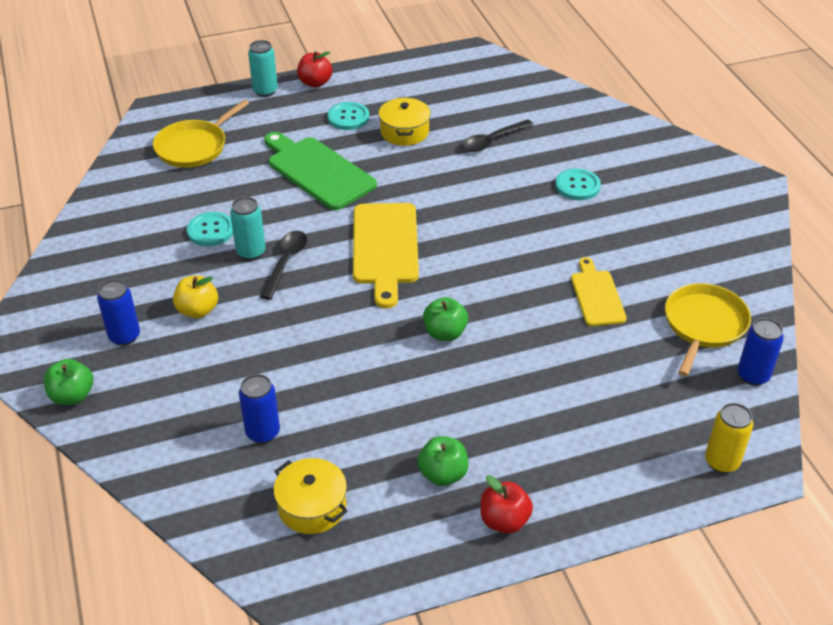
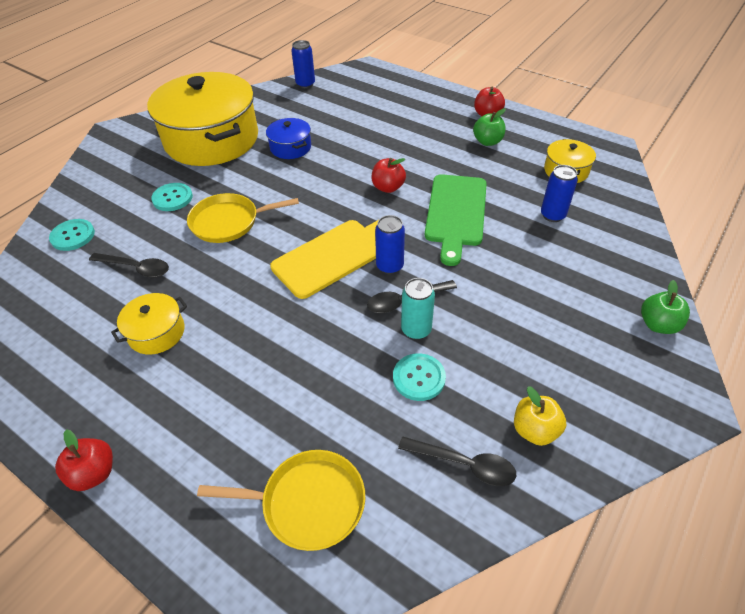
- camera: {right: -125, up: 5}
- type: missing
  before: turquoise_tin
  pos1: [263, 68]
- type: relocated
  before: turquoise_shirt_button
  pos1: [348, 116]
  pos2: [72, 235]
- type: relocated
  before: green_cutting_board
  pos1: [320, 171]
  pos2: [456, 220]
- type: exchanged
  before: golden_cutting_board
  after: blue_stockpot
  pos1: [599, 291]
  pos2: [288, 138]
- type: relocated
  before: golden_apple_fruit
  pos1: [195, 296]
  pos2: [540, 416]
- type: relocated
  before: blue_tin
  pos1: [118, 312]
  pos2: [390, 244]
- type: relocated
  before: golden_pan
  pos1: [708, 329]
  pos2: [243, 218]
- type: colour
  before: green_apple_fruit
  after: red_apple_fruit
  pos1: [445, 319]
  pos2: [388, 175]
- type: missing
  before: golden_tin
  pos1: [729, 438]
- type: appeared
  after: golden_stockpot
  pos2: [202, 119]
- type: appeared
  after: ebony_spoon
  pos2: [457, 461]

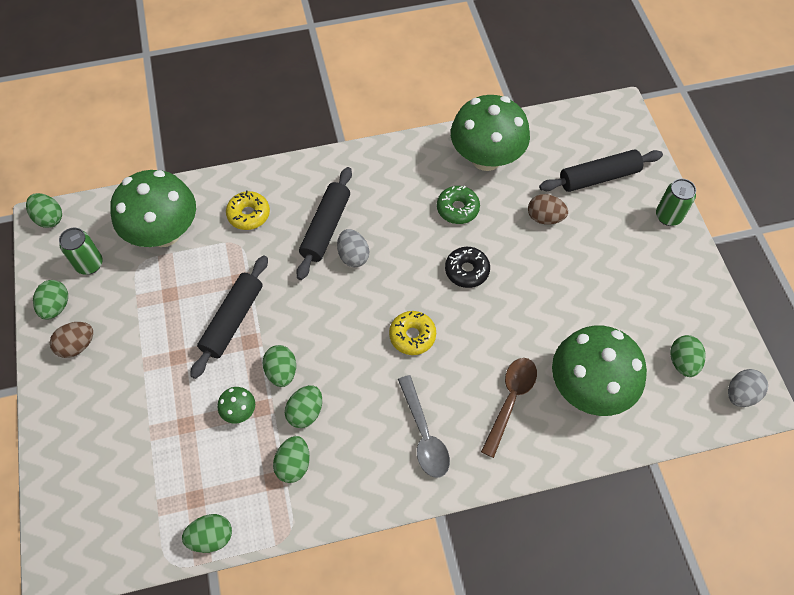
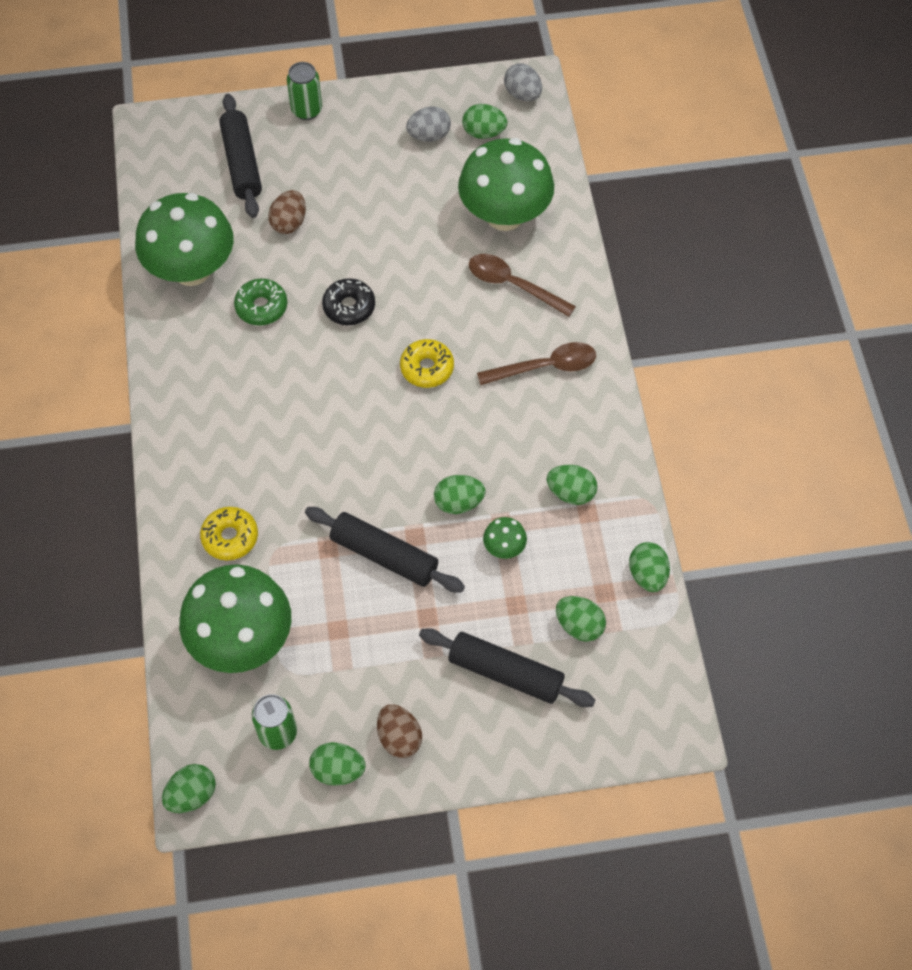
- camera: {right: -85, up: 0}
- type: relocated
  before: ebony_pastry_roller
  pos1: [324, 223]
  pos2: [507, 667]
- type: relocated
  before: ash-grey_toy_egg
  pos1: [353, 248]
  pos2: [428, 124]
- type: colour
  before: ash-grey_spoon
  after: brown_spoon
  pos1: [424, 426]
  pos2: [536, 363]
- type: relocated
  before: green_toy_egg
  pos1: [303, 406]
  pos2: [581, 619]

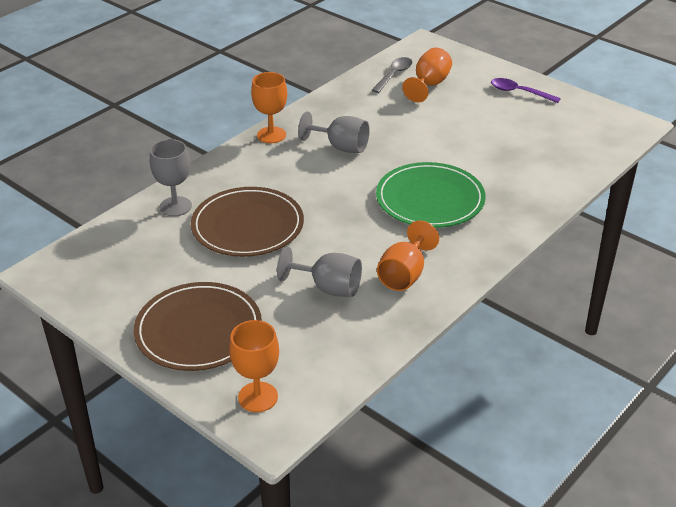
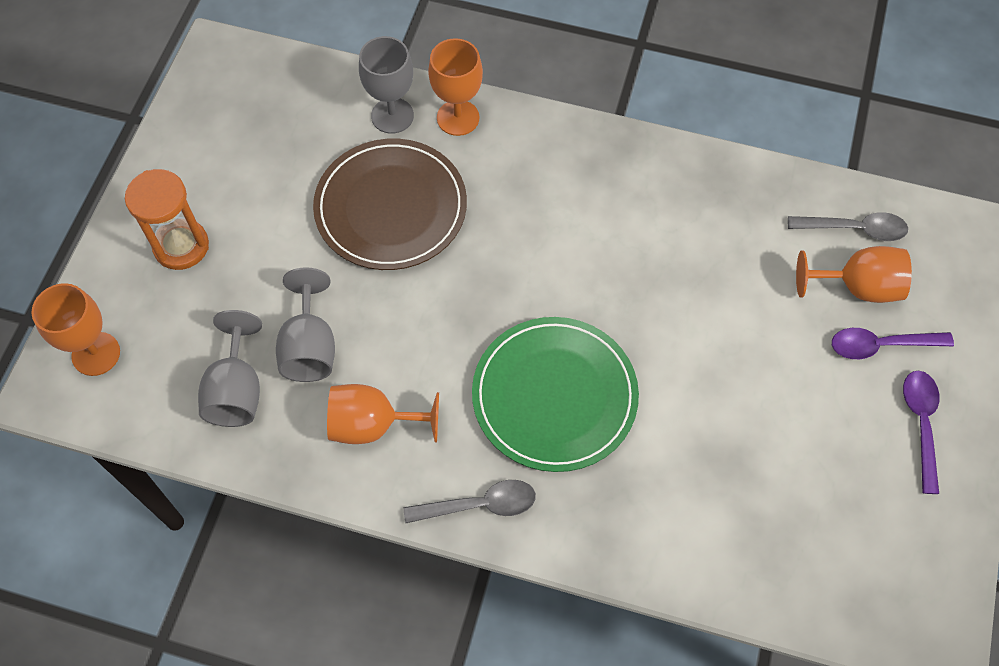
- camera: {right: 65, up: 25}
- type: relocated
  before: orange-coloured_chalice
  pos1: [269, 107]
  pos2: [455, 87]
- type: relocated
  before: ash-grey_chalice
  pos1: [334, 132]
  pos2: [230, 368]
- type: exchanged
  before: brown_dinner_plate
  after: orange-coloured_sandglass
  pos1: [198, 326]
  pos2: [167, 219]
- type: appeared
  after: purple_spoon
  pos2: [893, 343]
- type: appeared
  after: ash-grey_spoon
  pos2: [470, 501]

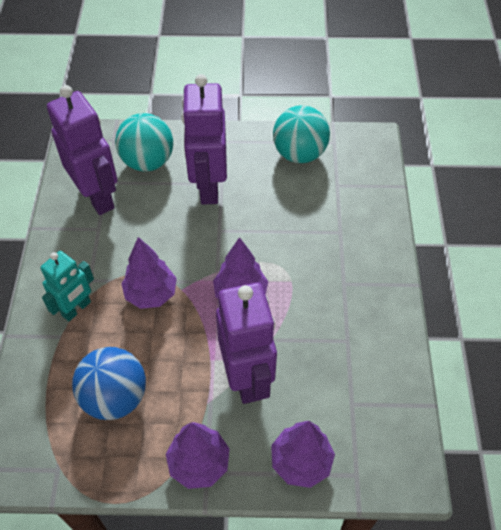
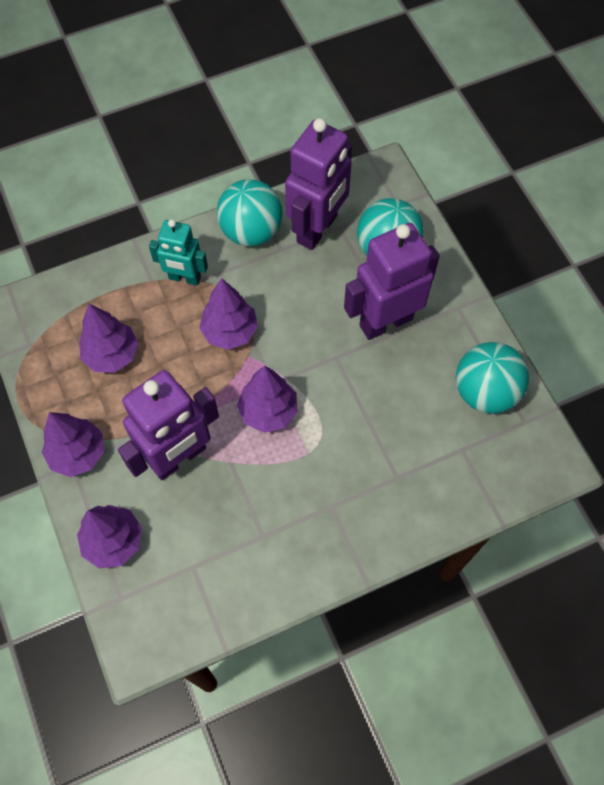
- camera: {right: 65, up: 10}
- type: exchanged
  before: blue_play_ball
  after: purple_fir_tree
  pos1: [109, 383]
  pos2: [108, 338]
- type: appeared
  after: turquoise_play_ball
  pos2: [249, 212]

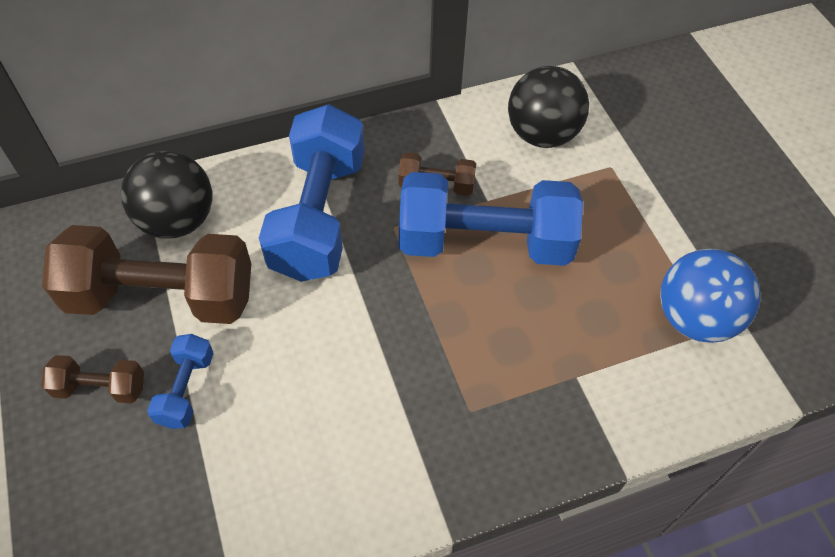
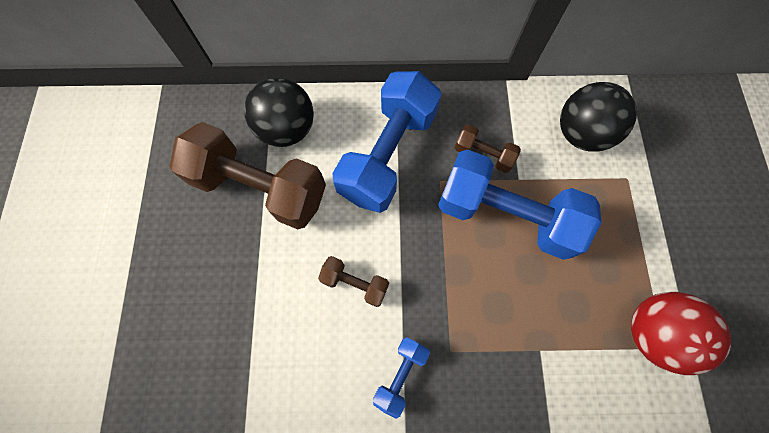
- camera: {right: 20, up: 15}
- type: colour
  before: blue_play_ball
  after: red_play_ball
  pos1: [710, 296]
  pos2: [681, 333]
- type: relocated
  before: blue_dumbbell
  pos1: [180, 381]
  pos2: [401, 378]
- type: relocated
  before: brown_dumbbell
  pos1: [93, 379]
  pos2: [353, 281]

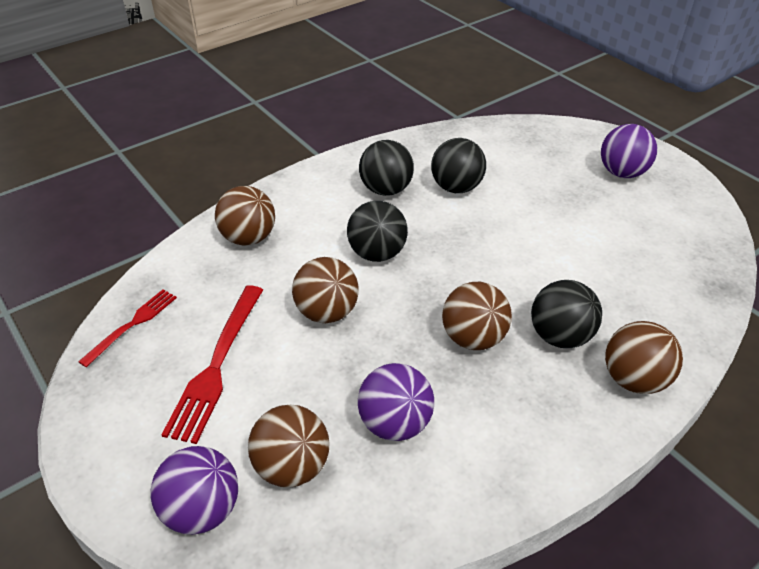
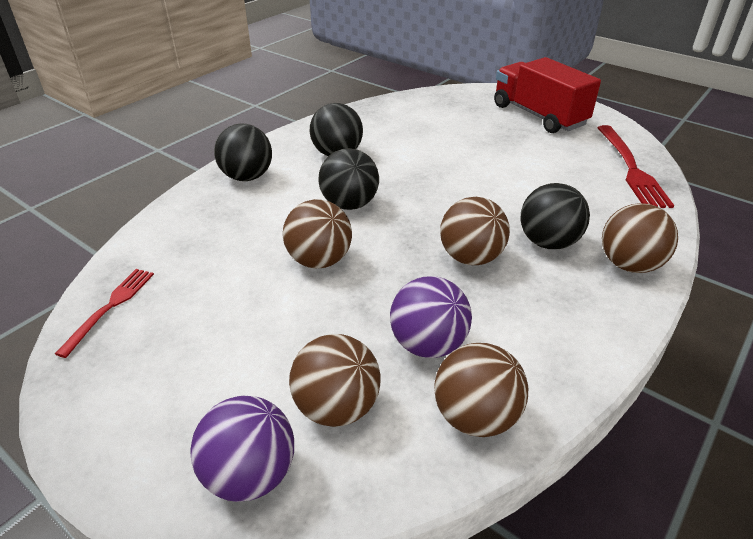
- camera: {right: -15, up: -5}
- type: exchanged
  before: purple_play_ball
  after: red_lorry
  pos1: [629, 151]
  pos2: [547, 95]
- type: relocated
  before: ebony_play_ball
  pos1: [458, 165]
  pos2: [243, 152]
- type: relocated
  before: brown_play_ball
  pos1: [245, 216]
  pos2: [481, 390]
- type: relocated
  before: red_table_fork
  pos1: [212, 364]
  pos2: [636, 166]

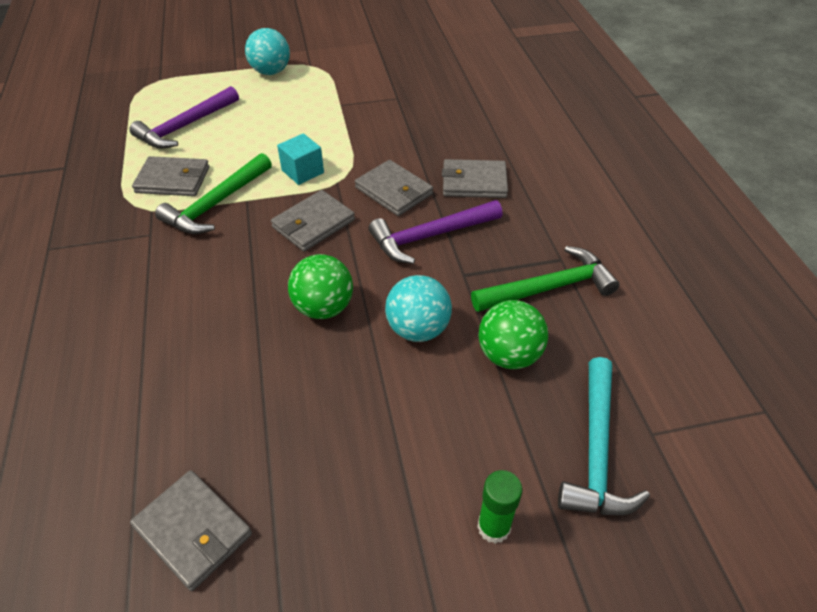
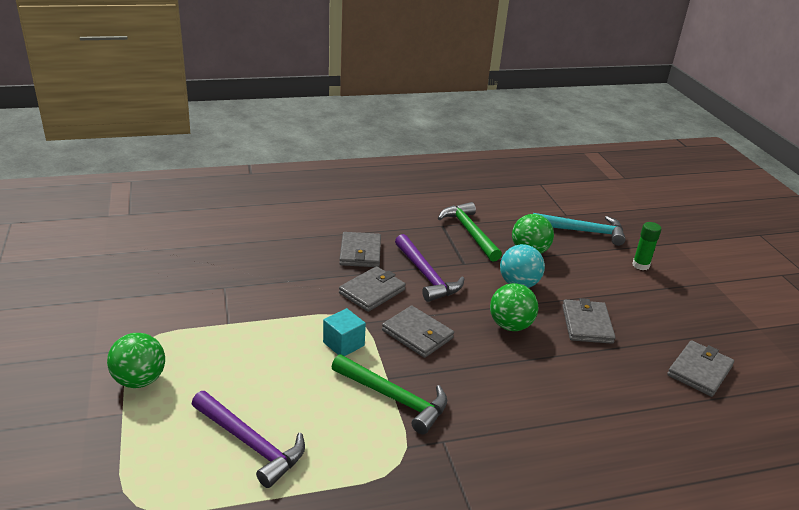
- camera: {right: -95, up: -15}
- type: colour
  before: turquoise_play_ball
  after: green_play_ball
  pos1: [267, 51]
  pos2: [136, 360]
- type: relocated
  before: ash-grey_billfold
  pos1: [170, 176]
  pos2: [589, 321]

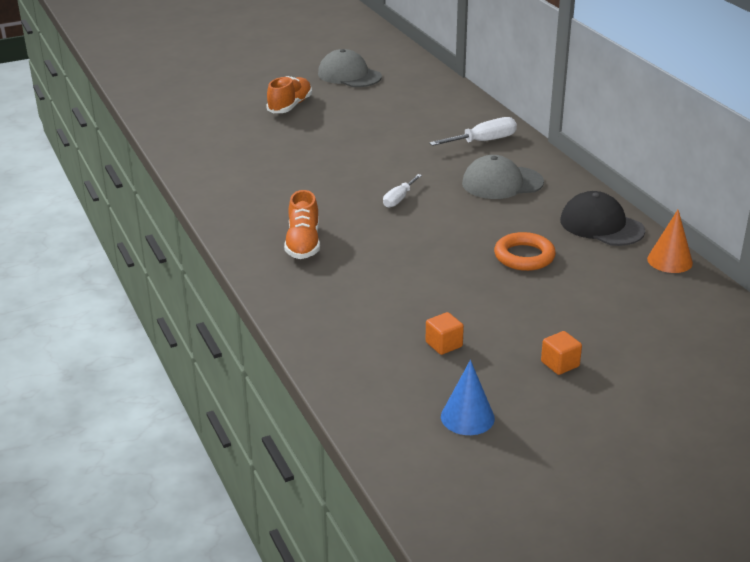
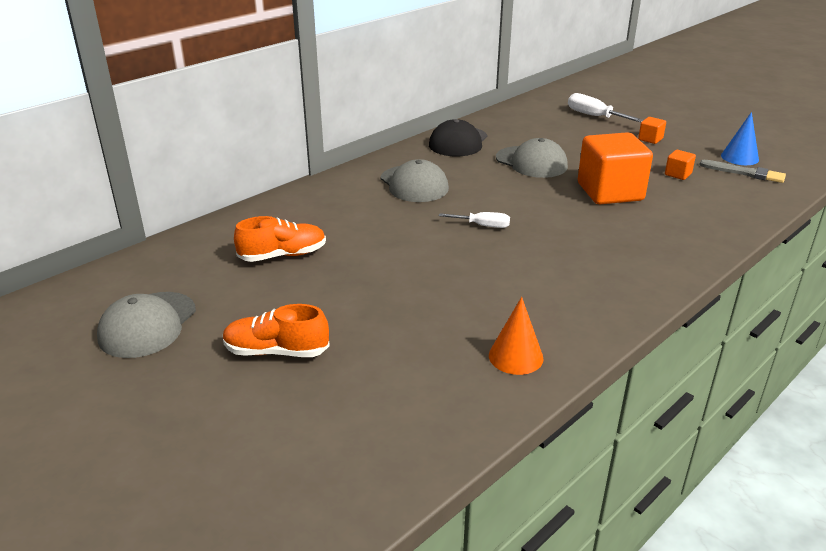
- camera: {right: -110, up: 0}
- type: relocated
  before: white_hand_screwdriver
  pos1: [473, 131]
  pos2: [605, 107]
- type: relocated
  before: orange-coloured_shoe
  pos1: [302, 224]
  pos2: [280, 239]
- type: relocated
  before: orange-coloured_cone_shape
  pos1: [670, 241]
  pos2: [516, 336]
- type: exchanged
  before: orange-coloured_torus
  after: ash-grey_peaked_cap
  pos1: [525, 251]
  pos2: [532, 158]
- type: appeared
  after: orange-coloured_block
  pos2: [615, 168]
- type: appeared
  after: ash-grey_paintbrush
  pos2: [742, 171]

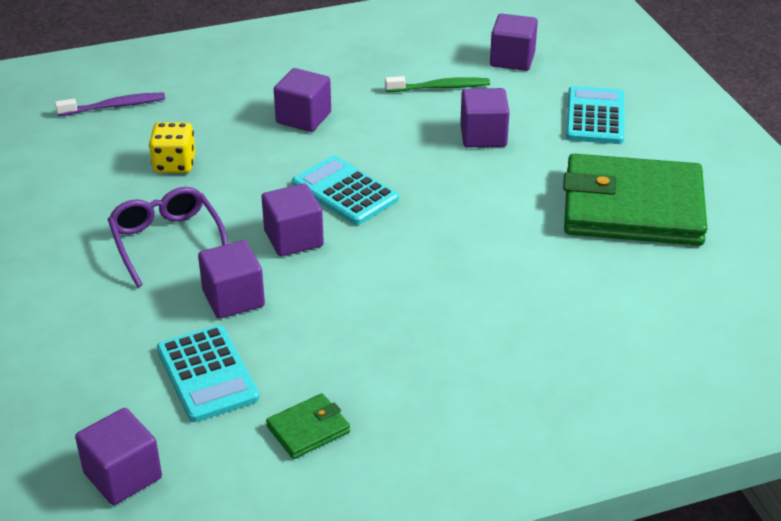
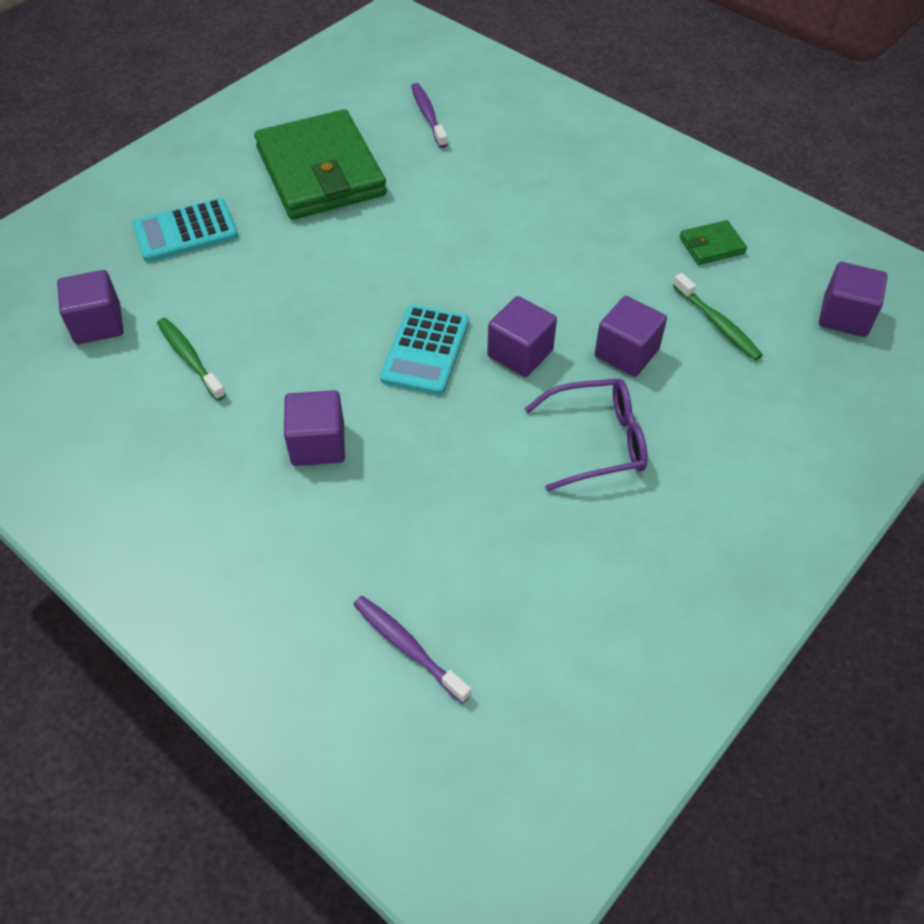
- camera: {right: -120, up: 15}
- type: missing
  before: purple_block
  pos1: [485, 117]
- type: missing
  before: golden_dice
  pos1: [172, 147]
- type: spun
  before: purple_eyeglasses
  pos1: [168, 237]
  pos2: [586, 434]
  turn: -135
- type: exchanged
  before: turquoise_calculator
  after: green_tooth_brush
  pos1: [208, 373]
  pos2: [718, 317]
- type: spun
  before: green_billfold
  pos1: [308, 426]
  pos2: [713, 242]
  turn: -45
- type: appeared
  after: purple_tooth_brush
  pos2: [429, 115]

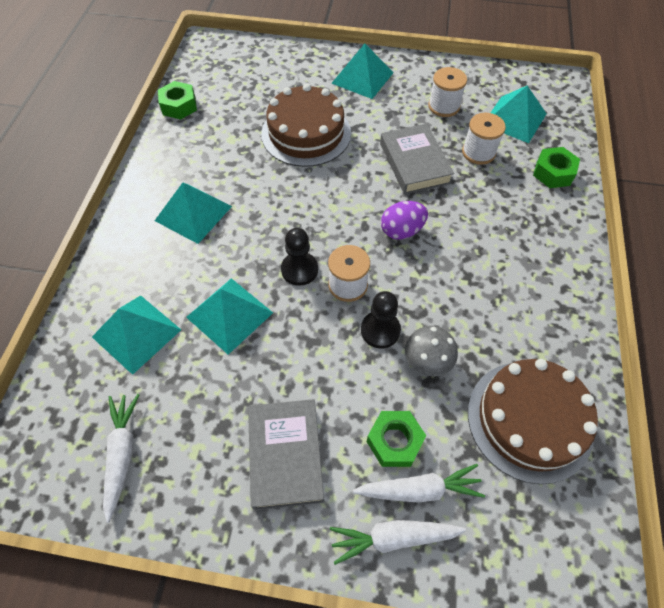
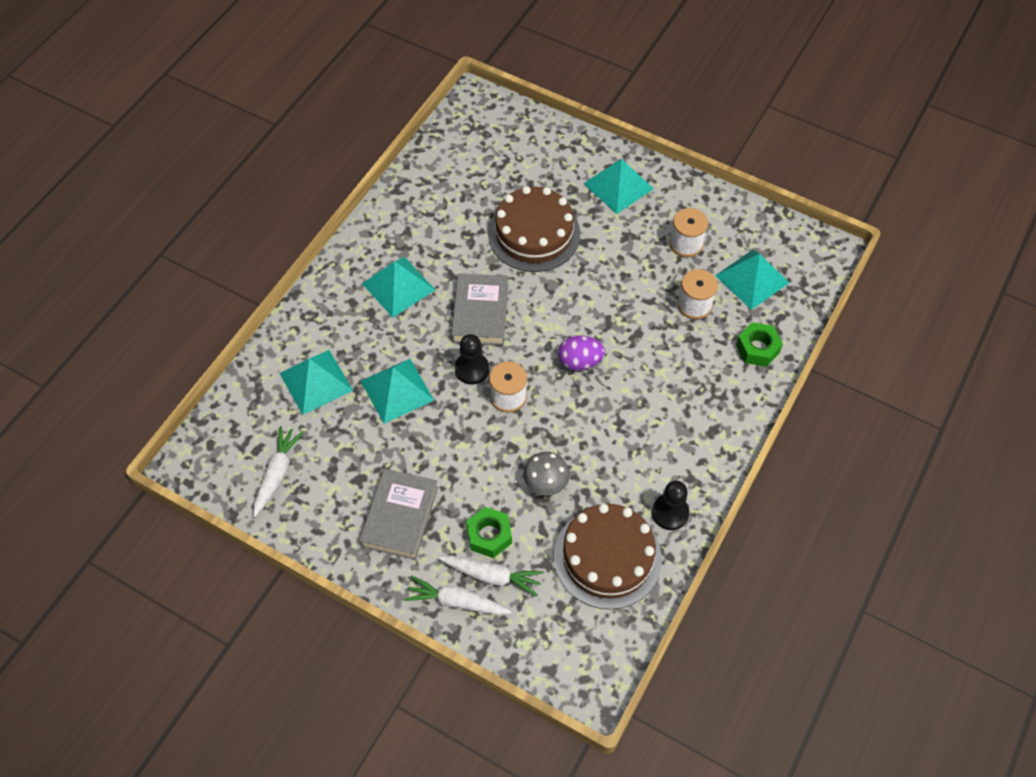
- camera: {right: 20, up: 0}
- type: missing
  before: green_nut
  pos1: [177, 100]
- type: relocated
  before: ash-grey_hardback
  pos1: [417, 159]
  pos2: [479, 309]
- type: relocated
  before: ebony_pawn
  pos1: [381, 319]
  pos2: [670, 505]

